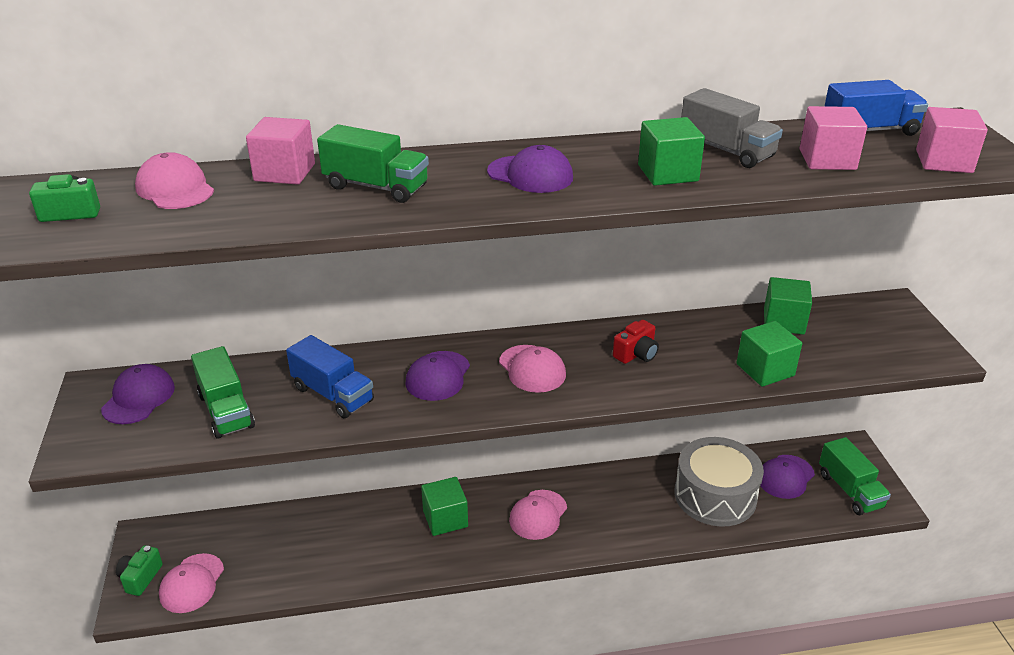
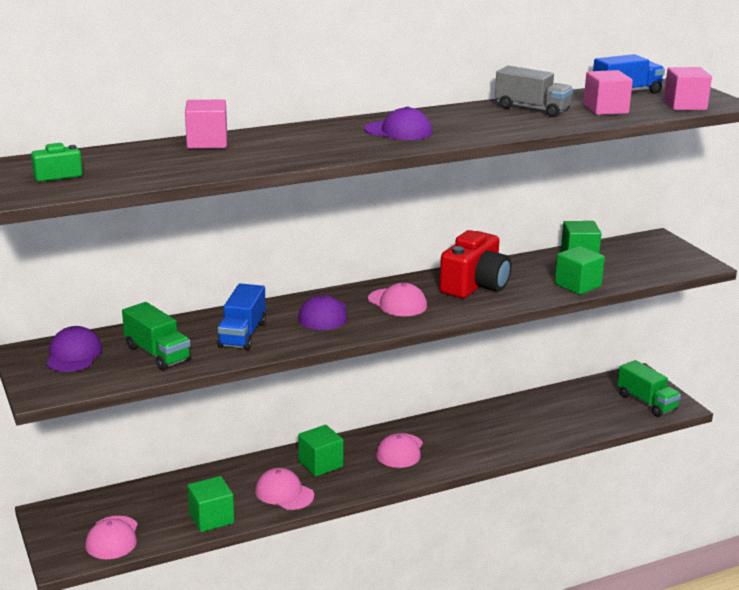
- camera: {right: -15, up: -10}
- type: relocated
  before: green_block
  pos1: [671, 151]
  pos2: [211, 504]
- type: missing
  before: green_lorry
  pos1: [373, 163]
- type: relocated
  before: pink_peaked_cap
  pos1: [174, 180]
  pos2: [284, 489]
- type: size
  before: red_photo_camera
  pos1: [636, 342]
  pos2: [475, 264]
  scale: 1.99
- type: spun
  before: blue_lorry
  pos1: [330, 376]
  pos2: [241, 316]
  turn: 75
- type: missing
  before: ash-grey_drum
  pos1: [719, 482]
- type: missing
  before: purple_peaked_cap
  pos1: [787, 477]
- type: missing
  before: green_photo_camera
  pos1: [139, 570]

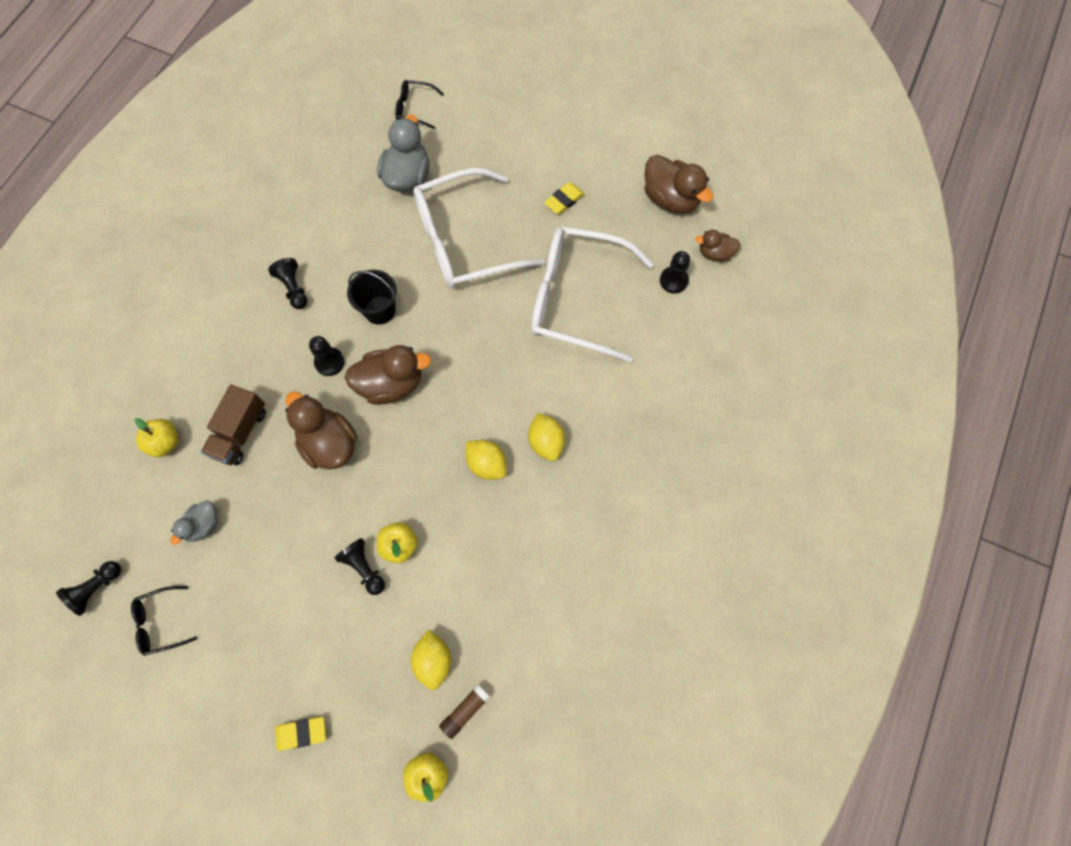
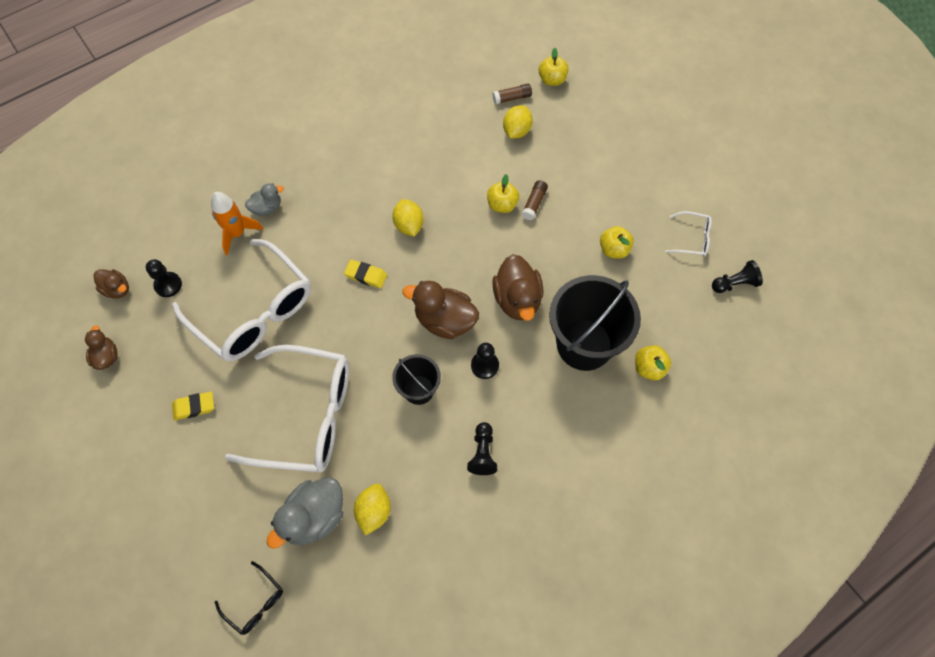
- camera: {right: -150, up: -5}
- type: size
  before: brown_toy_duck
  pos1: [679, 184]
  pos2: [101, 347]
  scale: 0.57
- type: exchanged
  before: brown_lorry
  after: ebony_sand_bucket
  pos1: [233, 424]
  pos2: [595, 323]
- type: relocated
  before: golden_citrus_fruit
  pos1: [546, 437]
  pos2: [372, 509]
- type: relocated
  before: ash-grey_toy_duck
  pos1: [194, 523]
  pos2: [264, 199]
- type: exchanged
  before: ebony_pawn
  after: brown_glue_stick
  pos1: [360, 566]
  pos2: [534, 200]
- type: colour
  before: ebony_eyeglasses
  after: white_eyeglasses
  pos1: [164, 621]
  pos2: [688, 233]
- type: relocated
  before: golden_gum_eraser
  pos1: [300, 734]
  pos2: [365, 274]
- type: appeared
  after: orange-coloured_rocket
  pos2: [237, 224]
- type: appeared
  after: golden_apple_fruit
  pos2: [617, 242]

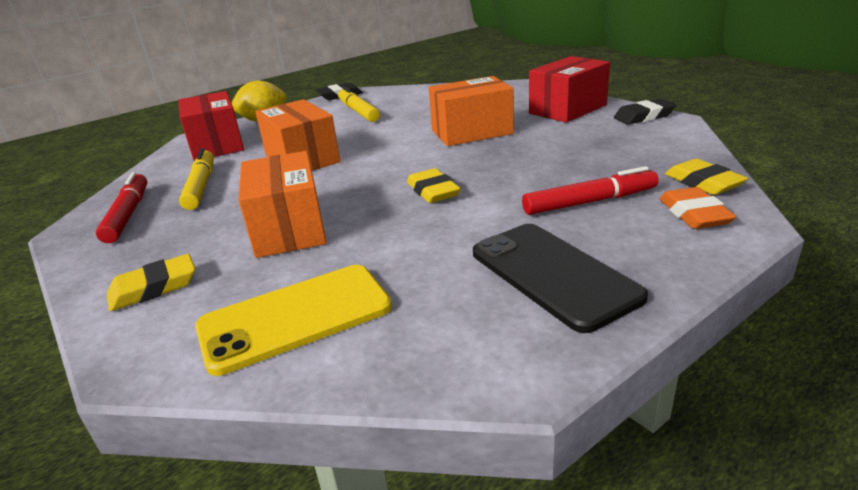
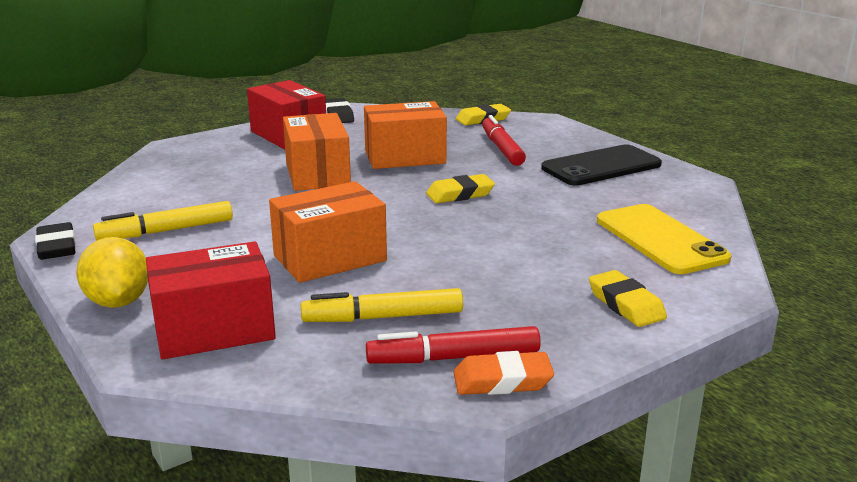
- camera: {right: -90, up: -5}
- type: relocated
  before: orange-coloured_box
  pos1: [283, 204]
  pos2: [405, 135]
- type: relocated
  before: orange-coloured_gum_eraser
  pos1: [698, 208]
  pos2: [503, 373]

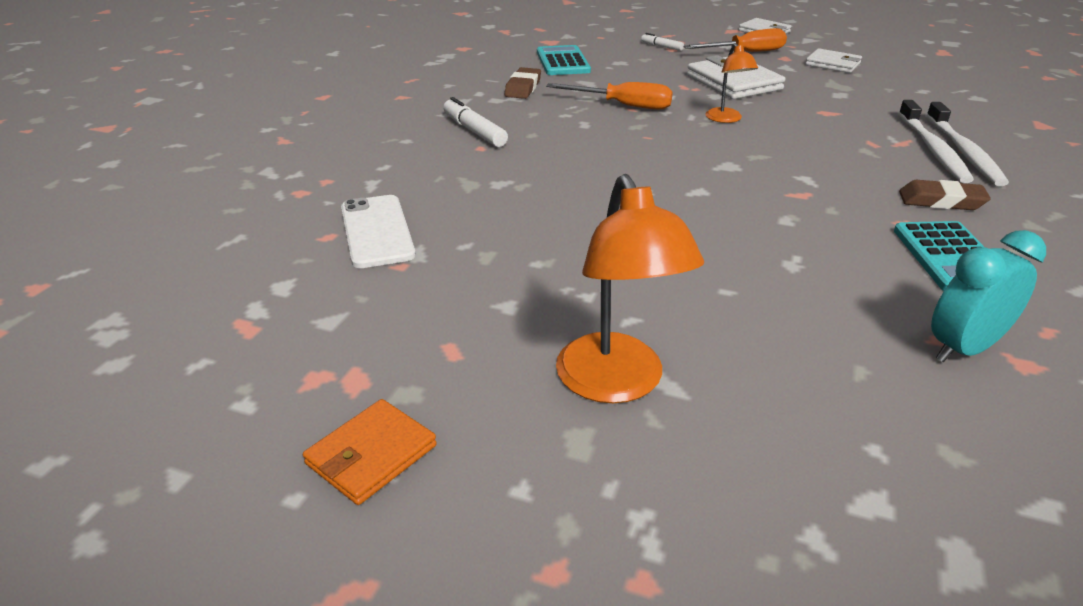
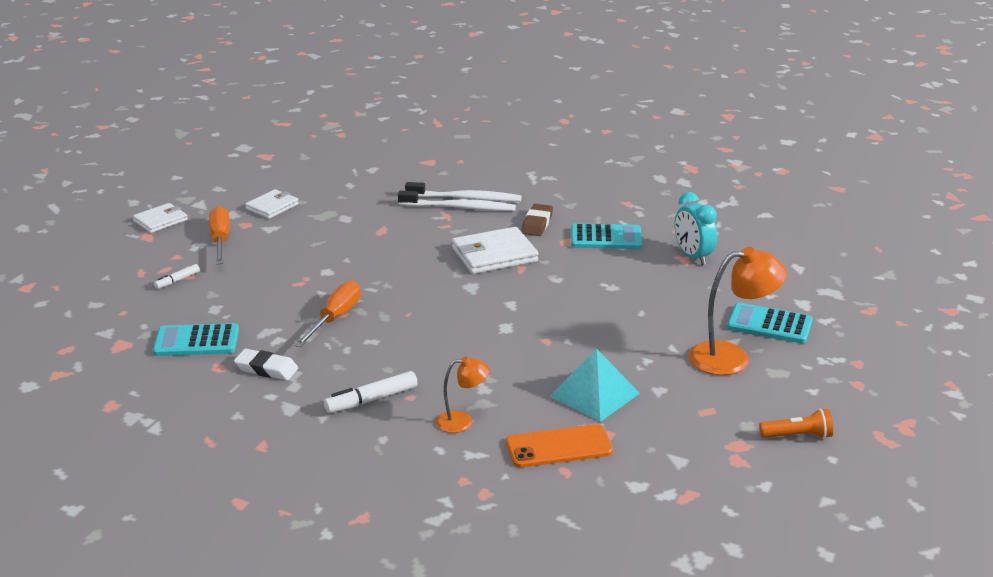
- camera: {right: -85, up: -5}
- type: relocated
  before: orange-coloured_reading_lamp
  pos1: [732, 83]
  pos2: [463, 395]
- type: relocated
  before: white_billfold
  pos1: [736, 77]
  pos2: [495, 250]
- type: colour
  before: brown_gum_eraser
  after: white_gum_eraser
  pos1: [523, 83]
  pos2: [266, 364]
- type: colour
  before: white_smartphone
  after: orange-coloured_smartphone
  pos1: [378, 231]
  pos2: [559, 446]
- type: exchanged
  before: orange-coloured_billfold
  after: orange-coloured_torch
  pos1: [370, 452]
  pos2: [796, 423]
- type: appeared
  after: turquoise_calculator
  pos2: [770, 323]
- type: appeared
  after: turquoise_pyramid
  pos2: [594, 385]

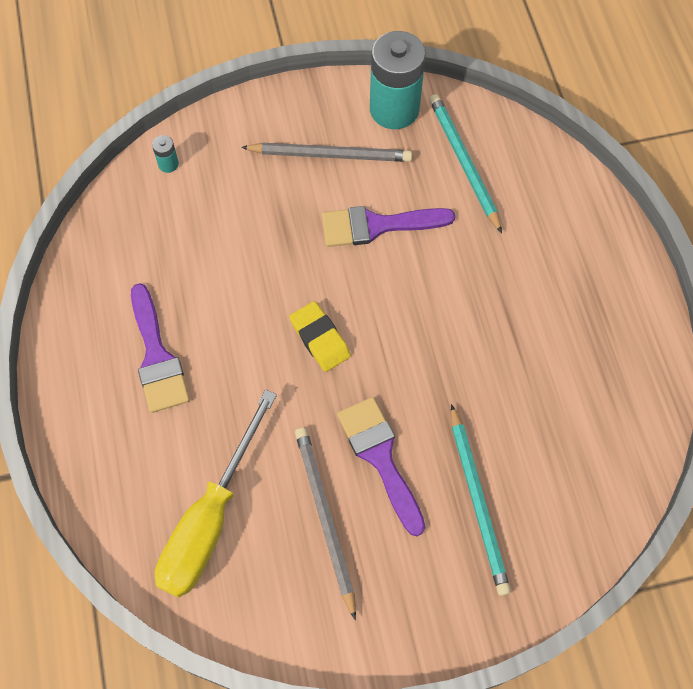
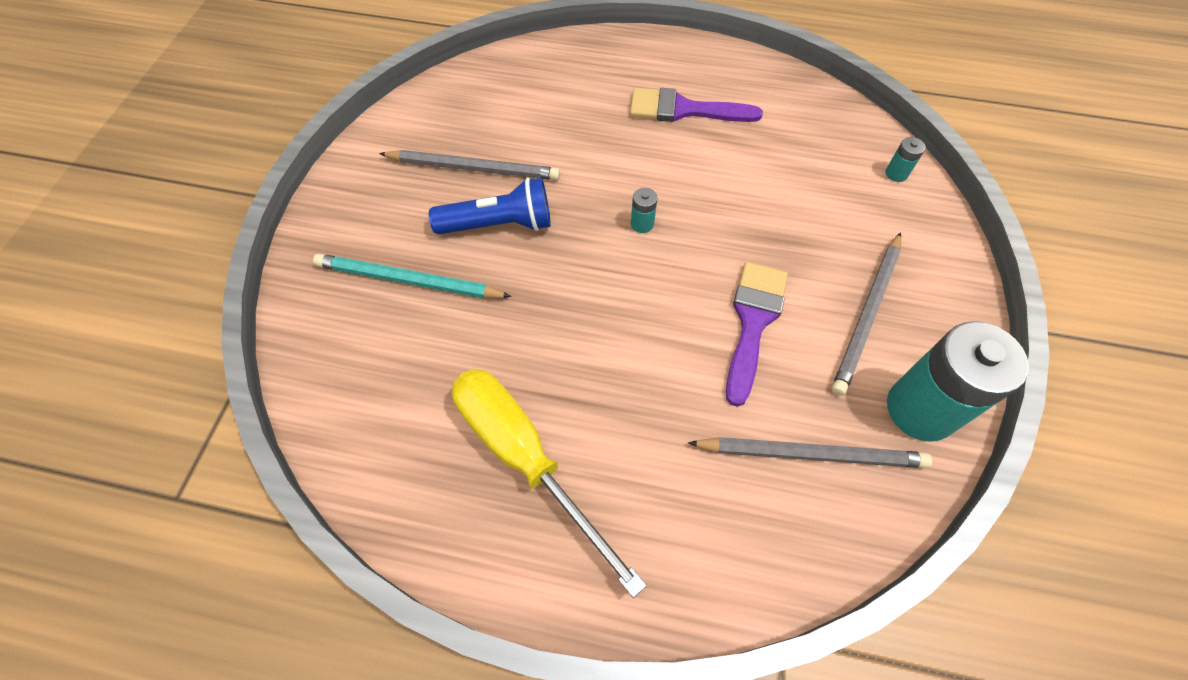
- camera: {right: 115, up: -5}
- type: colour
  before: turquoise_lead_pencil
  after: ash-grey_lead_pencil
  pos1: [465, 163]
  pos2: [810, 452]
- type: exchanged
  before: golden_gum_eraser
  after: turquoise_AA_battery
  pos1: [320, 336]
  pos2: [644, 210]
- type: relocated
  before: golden_hand_screwdriver
  pos1: [216, 493]
  pos2: [549, 483]
- type: exchanged
  before: purple_paintbrush
  after: blue_torch
  pos1: [381, 466]
  pos2: [490, 206]

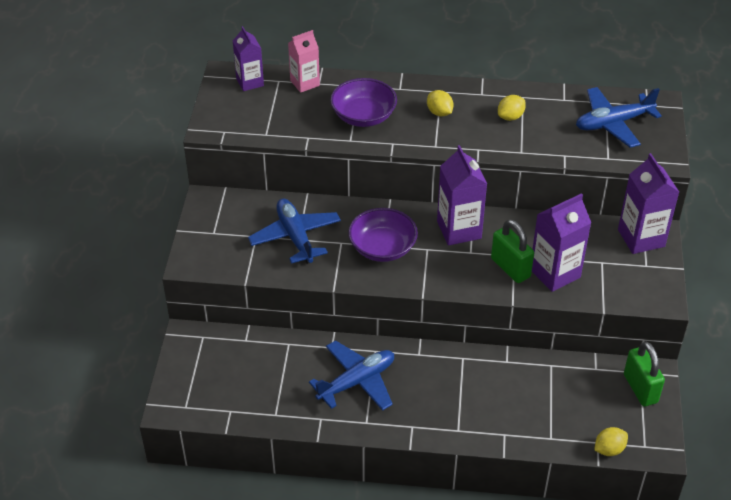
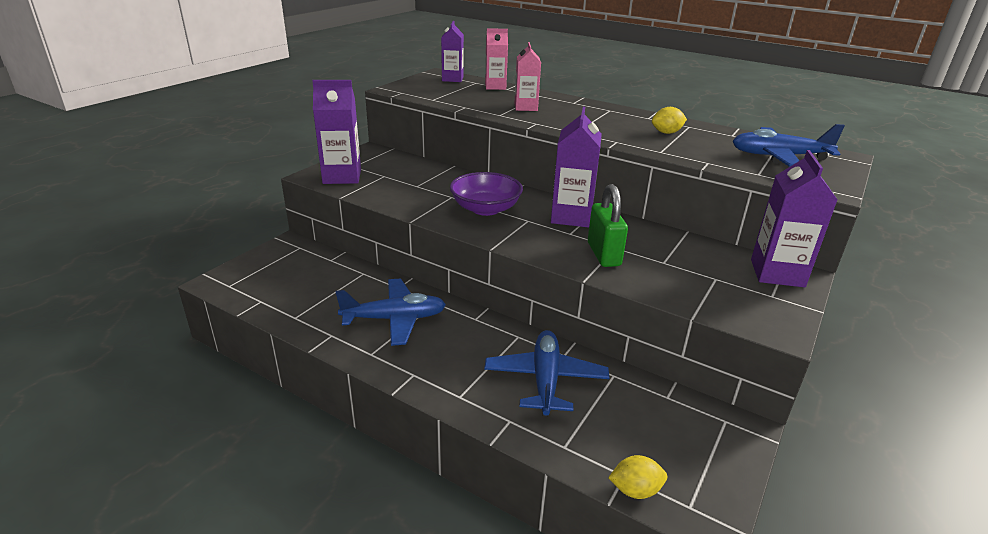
- camera: {right: 25, up: -15}
- type: exchanged
  before: purple_deep_dish
  after: pink_carton
  pos1: [363, 102]
  pos2: [527, 76]
- type: missing
  before: golden_citrus_fruit
  pos1: [440, 103]
- type: relocated
  before: purple_carton
  pos1: [561, 242]
  pos2: [336, 132]
- type: relocated
  before: blue_toy_plane
  pos1: [294, 231]
  pos2: [547, 373]
- type: missing
  before: green_small_lock
  pos1: [644, 374]

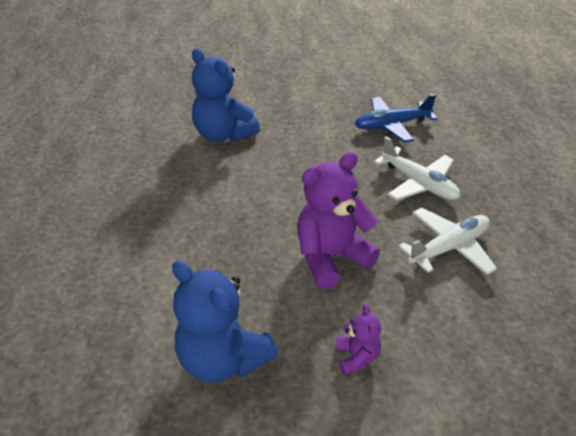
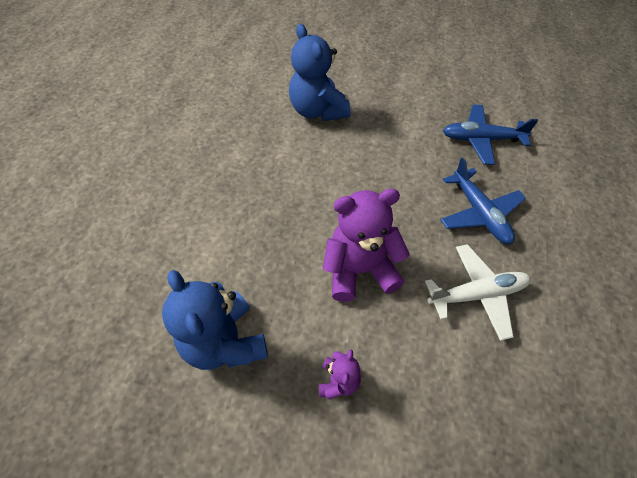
- camera: {right: 20, up: 15}
- type: colour
  before: white_toy_plane
  after: blue_toy_plane
  pos1: [417, 168]
  pos2: [483, 200]

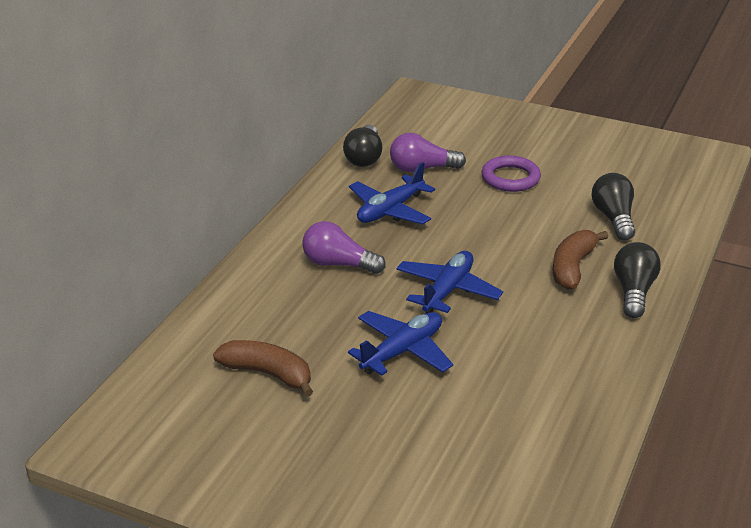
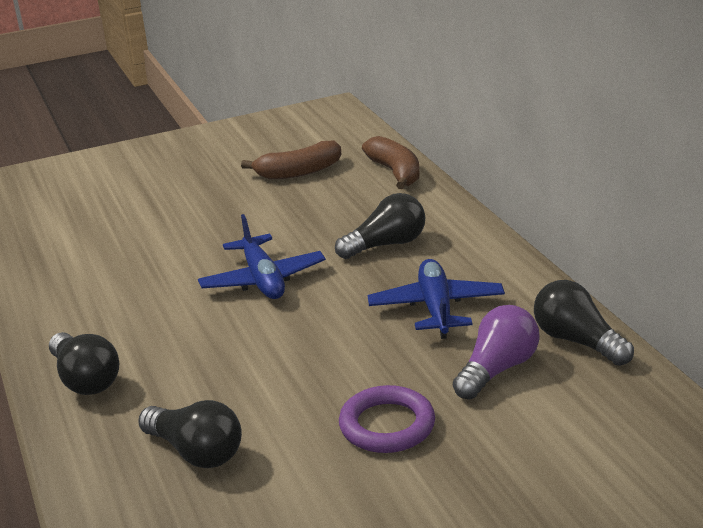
- camera: {right: 135, up: -5}
- type: colour
  before: purple_bulb
  after: ebony_bulb
  pos1: [344, 247]
  pos2: [380, 226]
- type: relocated
  before: brown_toy_banana
  pos1: [580, 260]
  pos2: [391, 162]
- type: missing
  before: blue_toy_plane
  pos1: [400, 343]

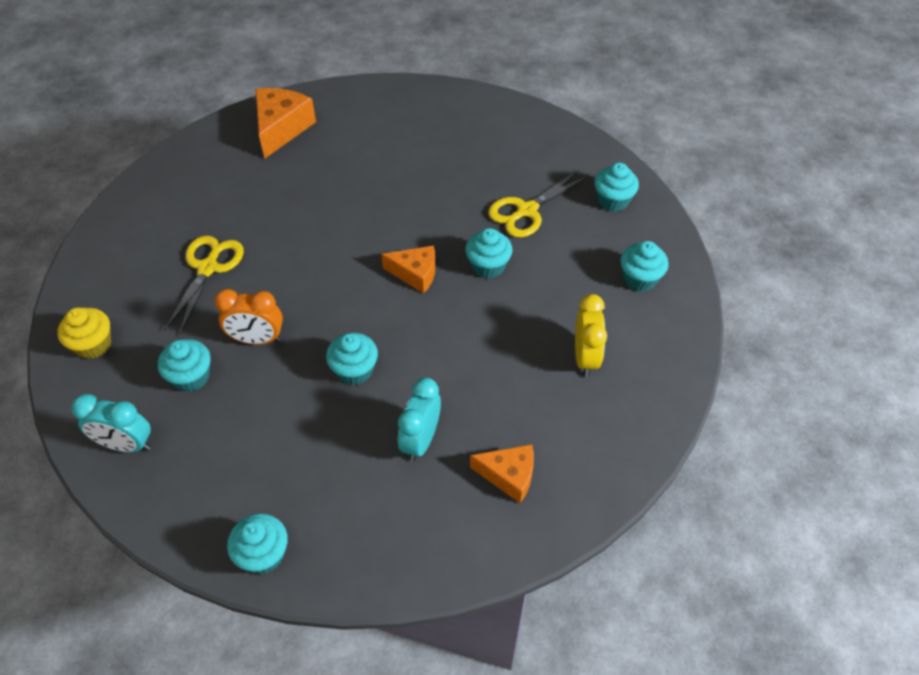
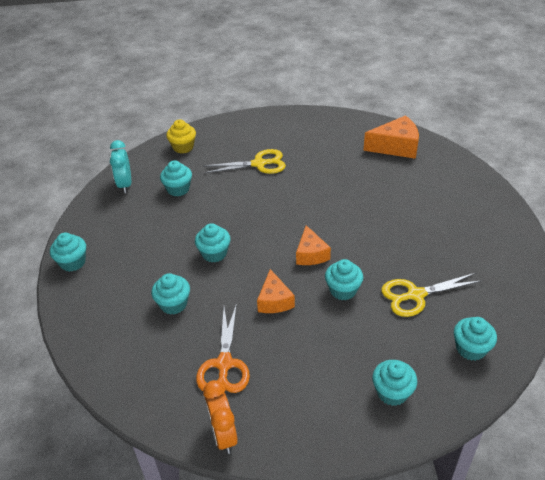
- camera: {right: 70, up: -10}
- type: spun
  before: golden_pair_of_scissors
  pos1: [538, 203]
  pos2: [431, 295]
  turn: -45
- type: relocated
  before: orange-coloured_alarm_clock
  pos1: [248, 317]
  pos2: [220, 417]
- type: missing
  before: golden_alarm_clock
  pos1: [591, 335]
- type: exchanged
  before: turquoise_alarm_clock
  after: turquoise_fairy_cake
  pos1: [419, 419]
  pos2: [170, 294]
- type: relocated
  before: orange-coloured_cheese_wedge
  pos1: [502, 473]
  pos2: [276, 291]
- type: appeared
  after: orange-coloured_pair_of_scissors
  pos2: [223, 348]

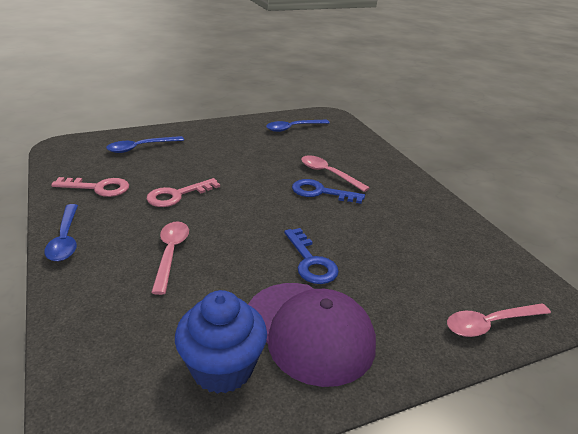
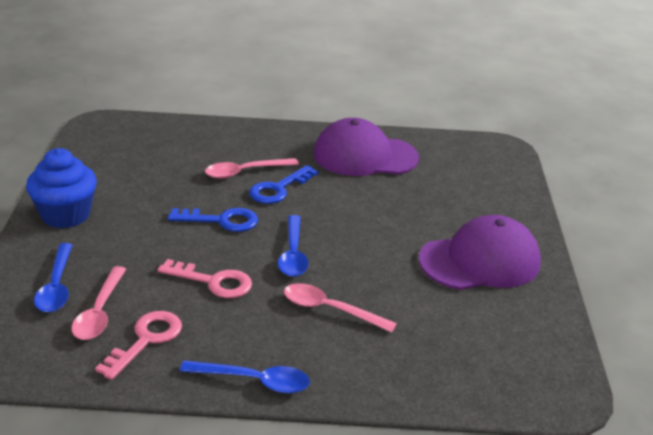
- camera: {right: -65, up: 0}
- type: relocated
  before: blue_spoon
  pos1: [298, 126]
  pos2: [293, 246]
- type: spun
  before: pink_door_key
  pos1: [183, 192]
  pos2: [204, 278]
  turn: -60
- type: relocated
  before: blue_door_key
  pos1: [311, 256]
  pos2: [213, 220]
- type: relocated
  before: blue_fairy_cake
  pos1: [221, 342]
  pos2: [61, 188]
- type: relocated
  before: pink_spoon
  pos1: [499, 320]
  pos2: [98, 303]
- type: appeared
  after: purple_peaked_cap
  pos2: [366, 147]

